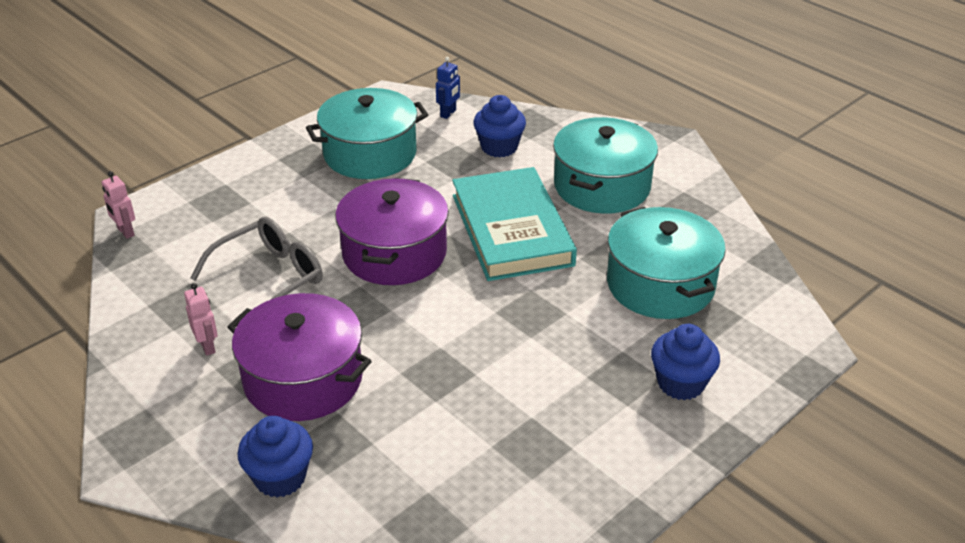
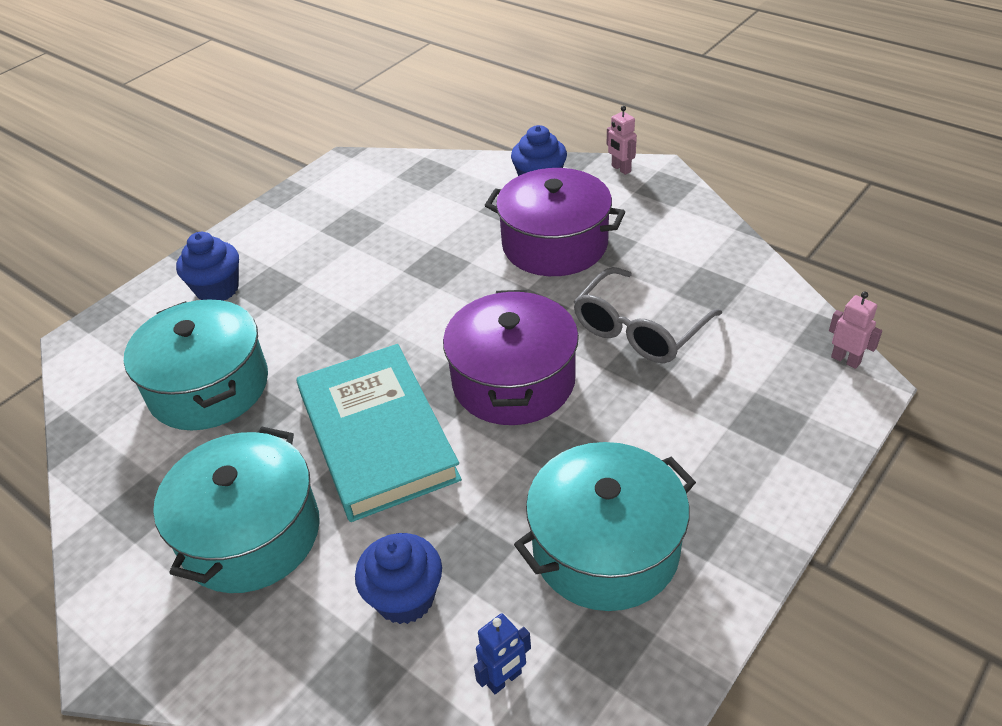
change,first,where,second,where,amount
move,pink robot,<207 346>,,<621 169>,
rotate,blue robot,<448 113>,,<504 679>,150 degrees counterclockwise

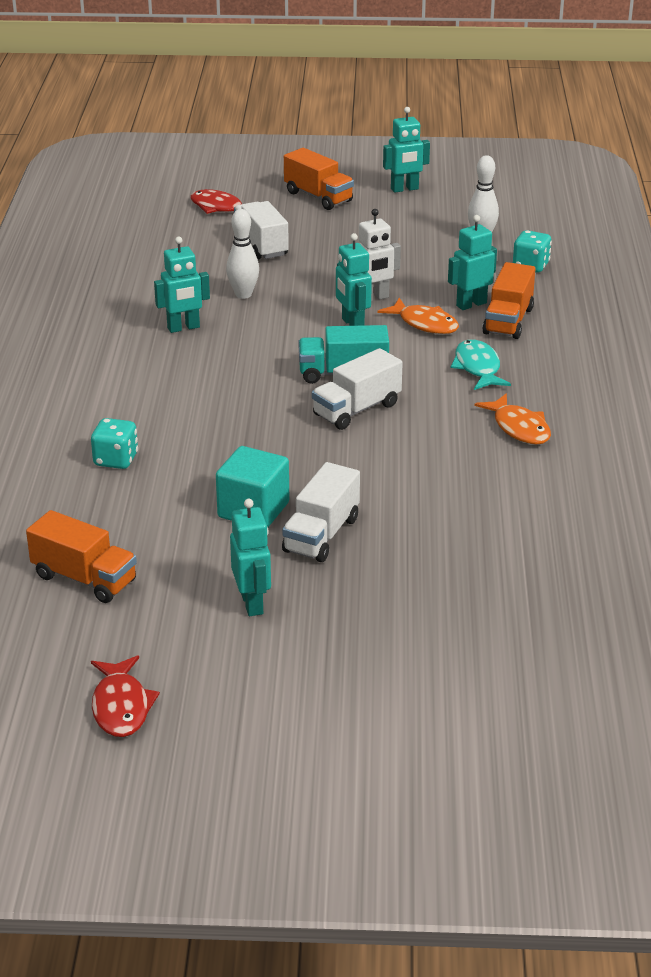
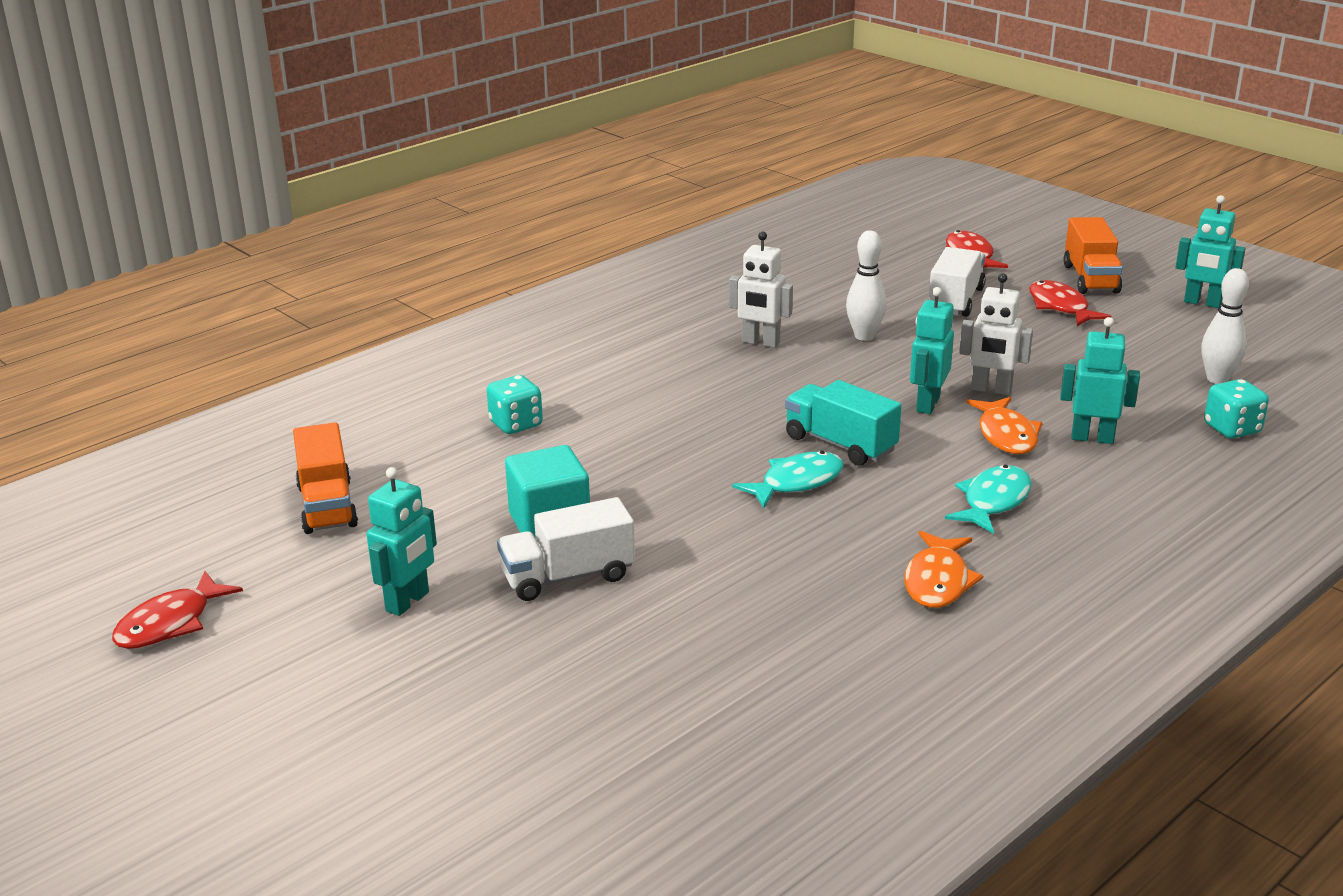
change,first,where,second,where,amount
recolor,turquoise robot,<183 328>,white robot,<760 342>,
replace,white truck,<357 410>,turquoise fish,<796 482>,
delete,orange truck,<508 321>,,,
insert,,,red fish,<1060 307>,

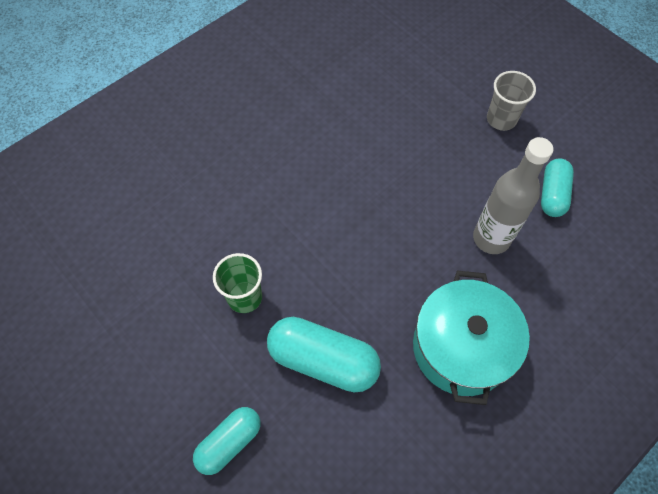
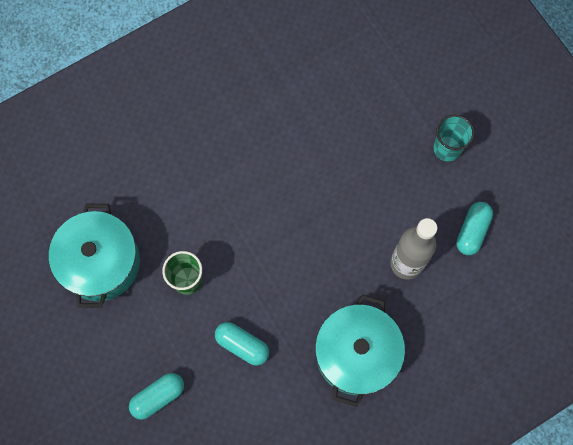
change,first,where,second,where,amount
resize,turquoise capsule,<323 360>,,<242 345>,x0.63
recolor,grey cup,<501 119>,turquoise cup,<447 148>,
insert,,,turquoise pot,<101 263>,

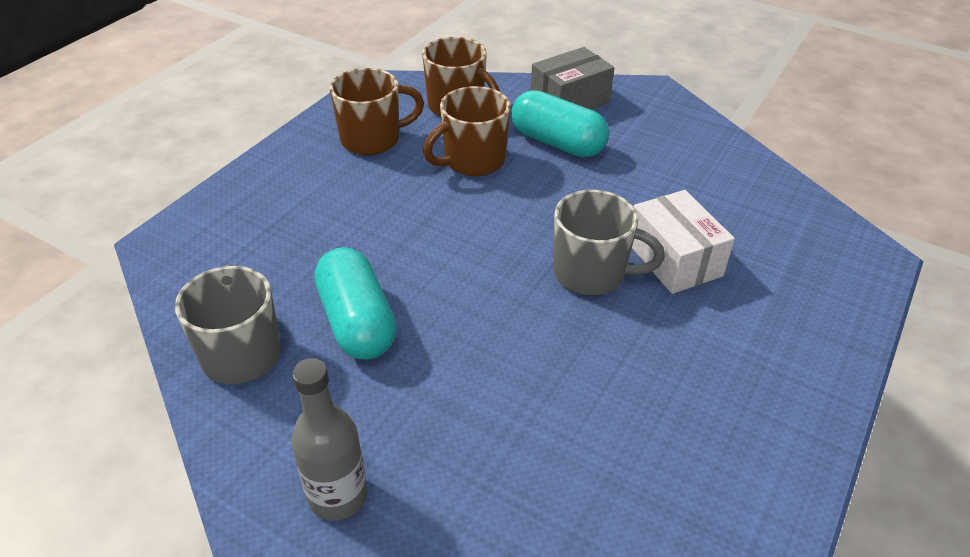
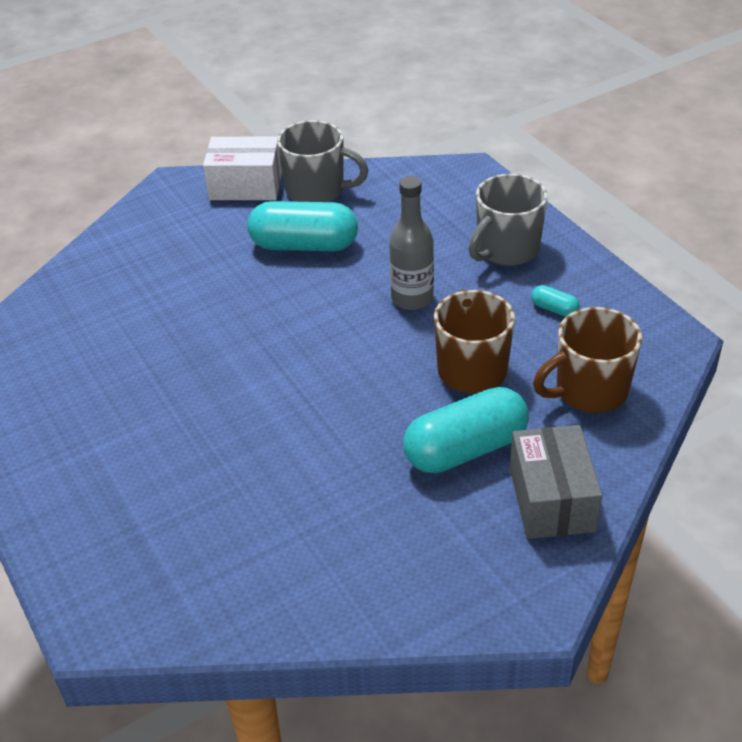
change,first,where,second,where,amount
move,grey bottle,<338 496>,,<412 298>,
replace,brown mug,<372 139>,turquoise capsule,<554 309>,
move,grey mug,<591 274>,,<506 250>,
move,white box,<674 259>,,<245 185>,

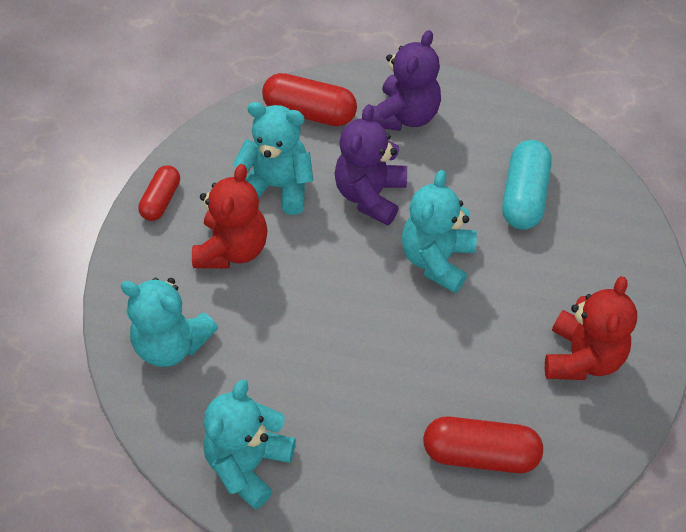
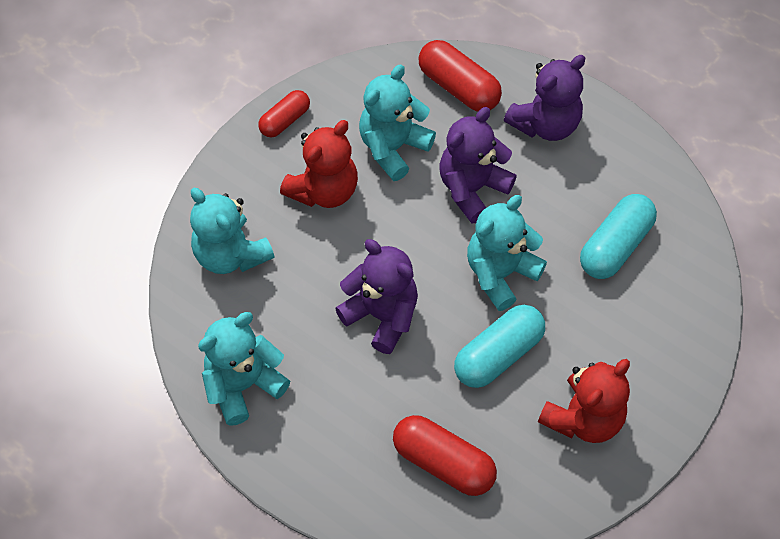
change,first,where,second,where,amount
rotate,turquoise teddy bear,<278 186>,,<393 147>,90 degrees counterclockwise
insert,,,purple teddy bear,<382 315>,
insert,,,turquoise capsule,<498 354>,

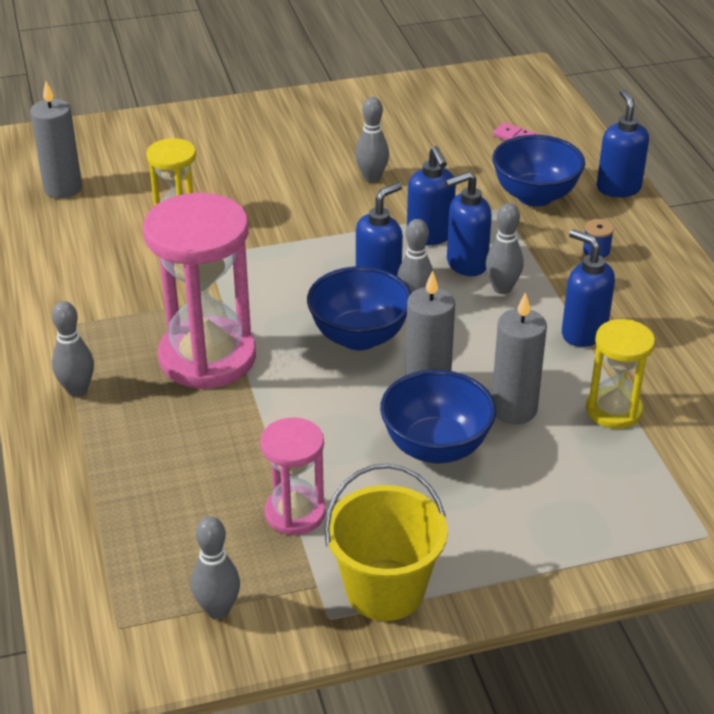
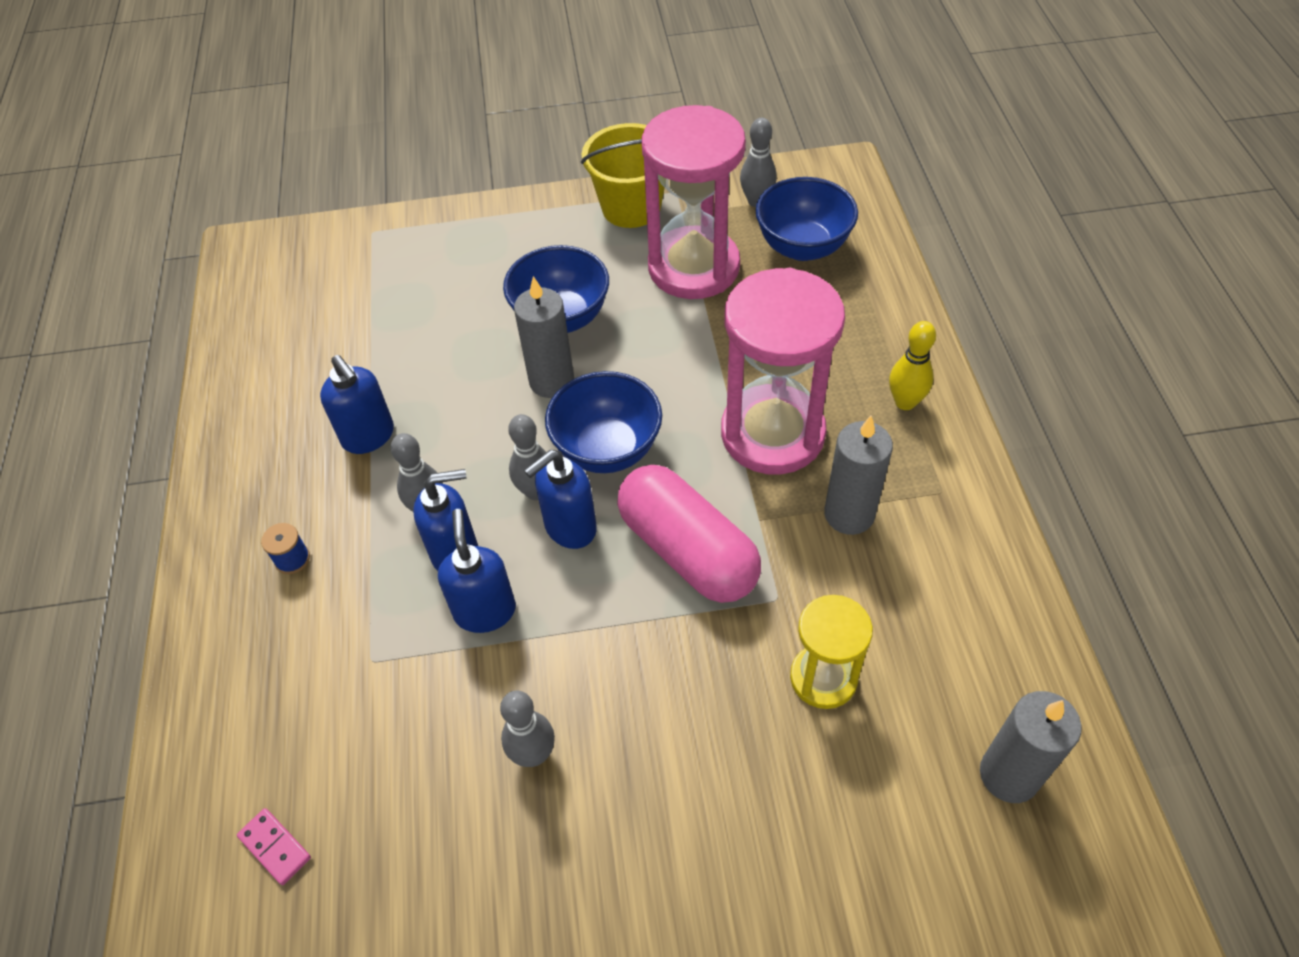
change,first,where,second,where,amount
recolor,grey bowling pin,<77 390>,yellow bowling pin,<905 402>,
resize,pink hourglass,<295 513>,,<693 267>,x1.81
move,blue bowl,<535 196>,,<802 247>,
move,grey candle,<514 409>,,<849 514>,
delete,yellow hourglass,<613 410>,,,
delete,blue soap dispenser,<618 188>,,,
insert,,,pink capsule,<687 550>,

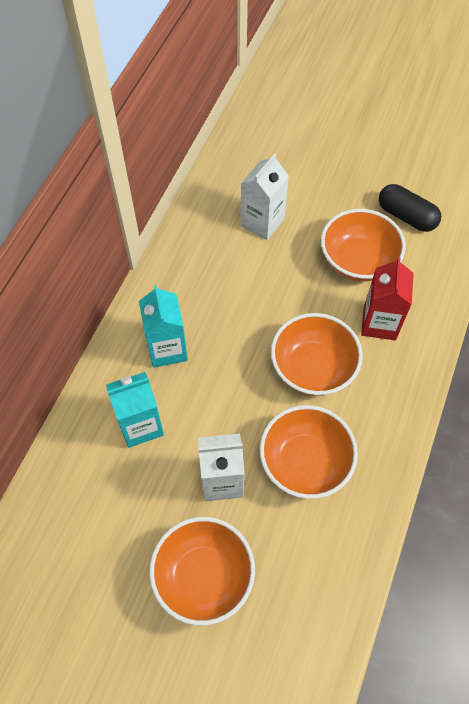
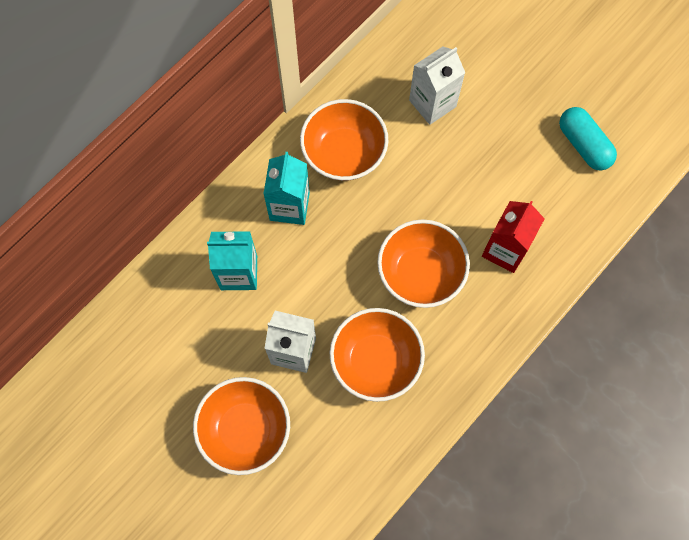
change,first,where,second,where,amount
move,orange bowl,<358 261>,,<344 153>,
recolor,black capsule,<406 216>,turquoise capsule,<583 145>,

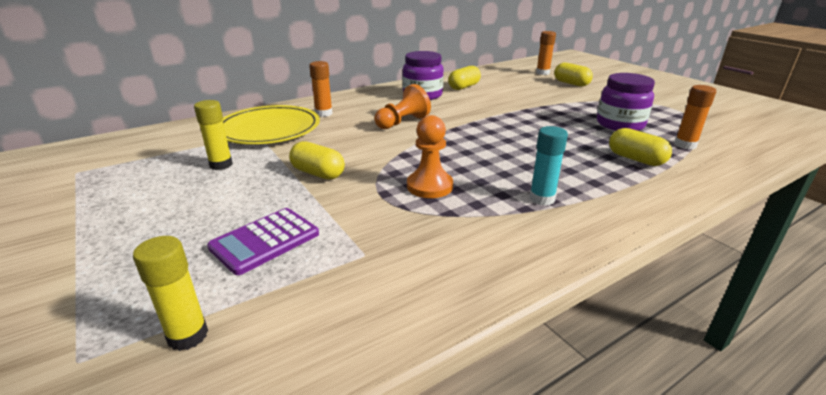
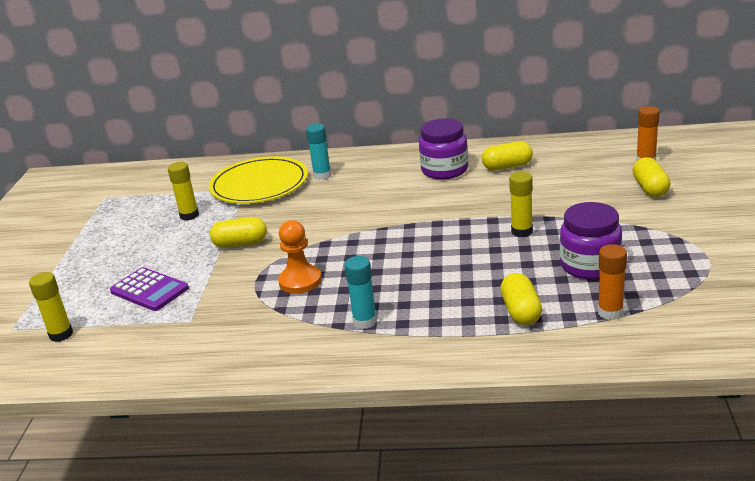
change,first,where,second,where,amount
rotate,purple calculator,<265 241>,,<149 290>,135 degrees counterclockwise
rotate,yellow capsule,<318 173>,,<240 243>,75 degrees counterclockwise
recolor,orange glue stick,<324 113>,turquoise glue stick,<322 175>,
delete,orange pawn,<402 122>,,,
insert,,,yellow glue stick,<522 231>,

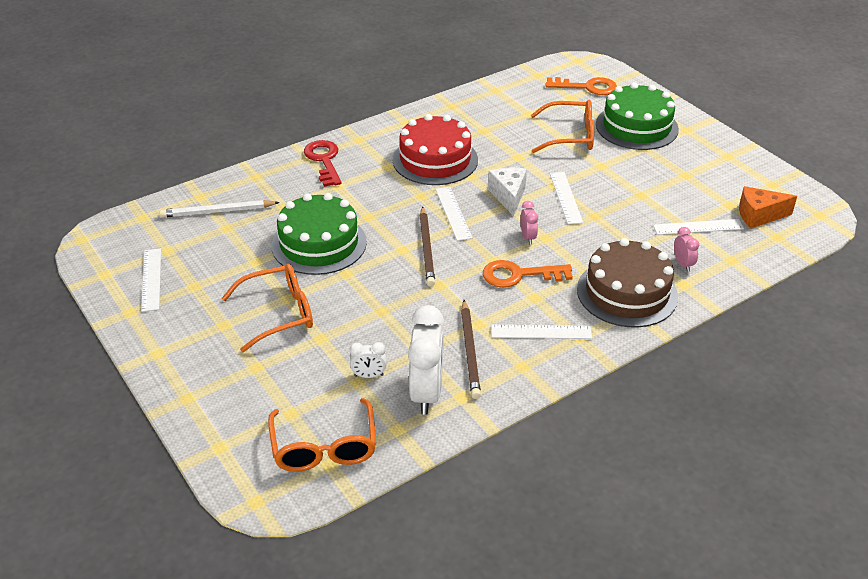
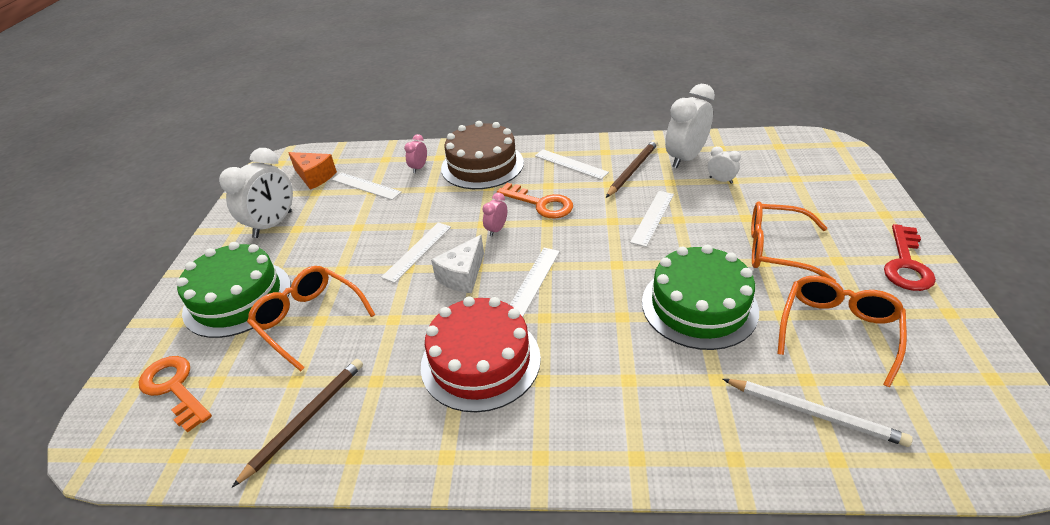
change,first,where,second,where,amount
move,white ruler,<151 279>,,<652 217>,
move,orange glasses,<324 447>,,<837 330>,
move,red key,<324 160>,,<906 264>,
move,brown pencil,<427 248>,,<305 419>,
insert,,,white clock,<273 224>,

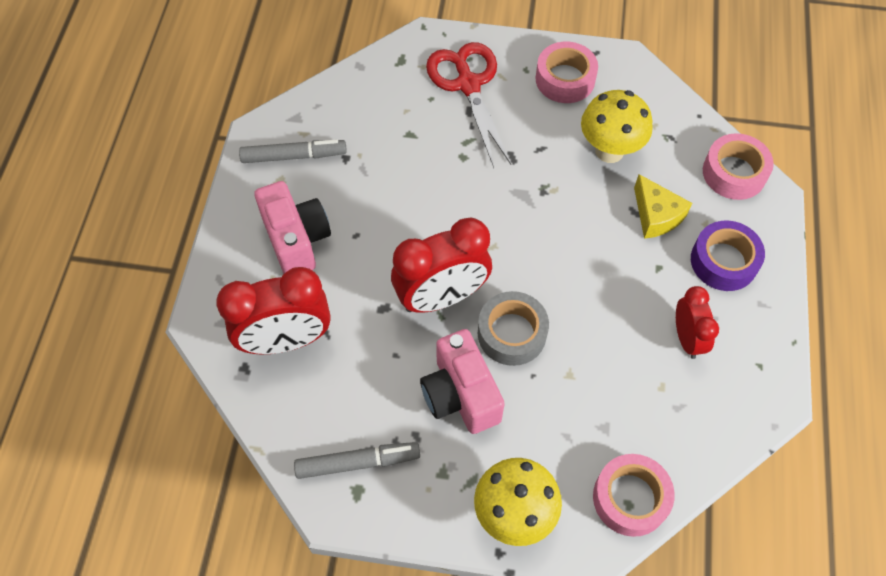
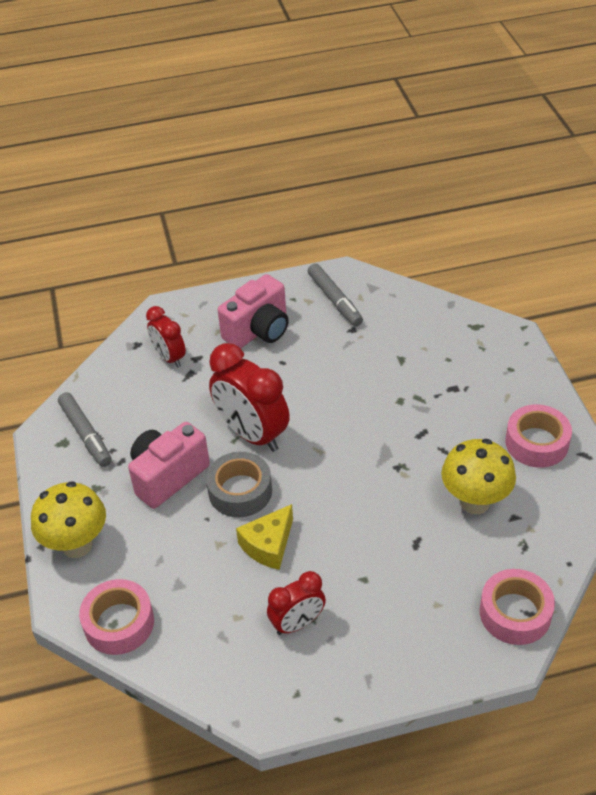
change,first,where,second,where,amount
resize,red clock,<286 340>,,<169 357>,x0.58
delete,red scissors,<468 85>,,,
move,yellow cheese,<656 215>,,<268 545>,
delete,purple tape,<723 261>,,,

